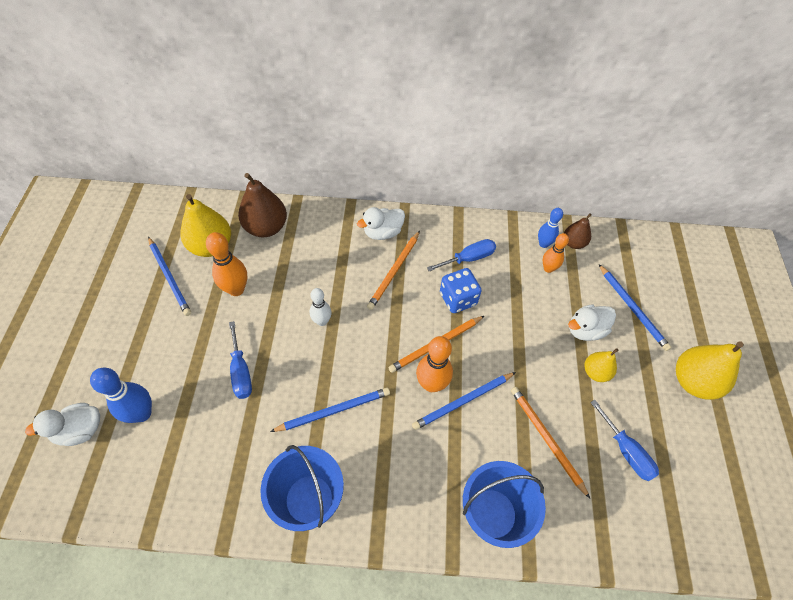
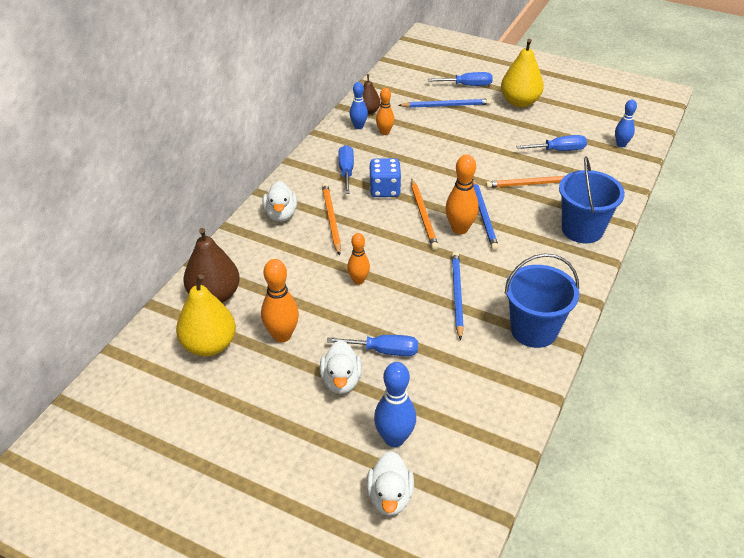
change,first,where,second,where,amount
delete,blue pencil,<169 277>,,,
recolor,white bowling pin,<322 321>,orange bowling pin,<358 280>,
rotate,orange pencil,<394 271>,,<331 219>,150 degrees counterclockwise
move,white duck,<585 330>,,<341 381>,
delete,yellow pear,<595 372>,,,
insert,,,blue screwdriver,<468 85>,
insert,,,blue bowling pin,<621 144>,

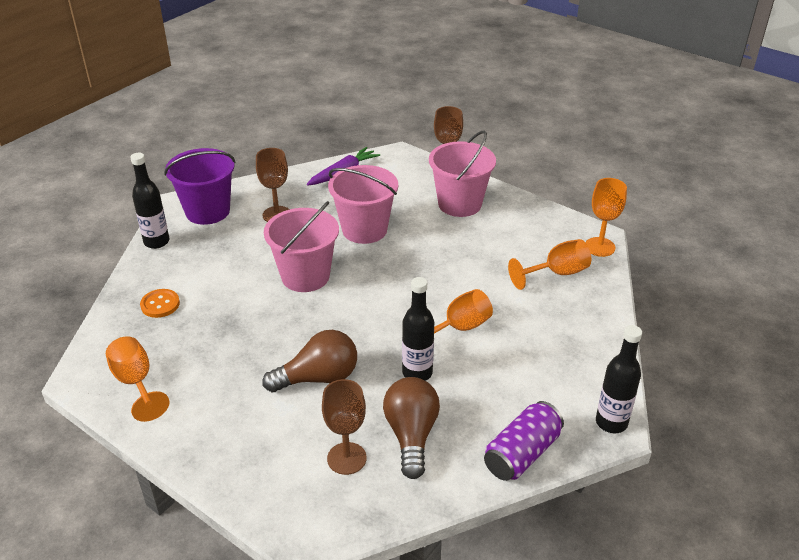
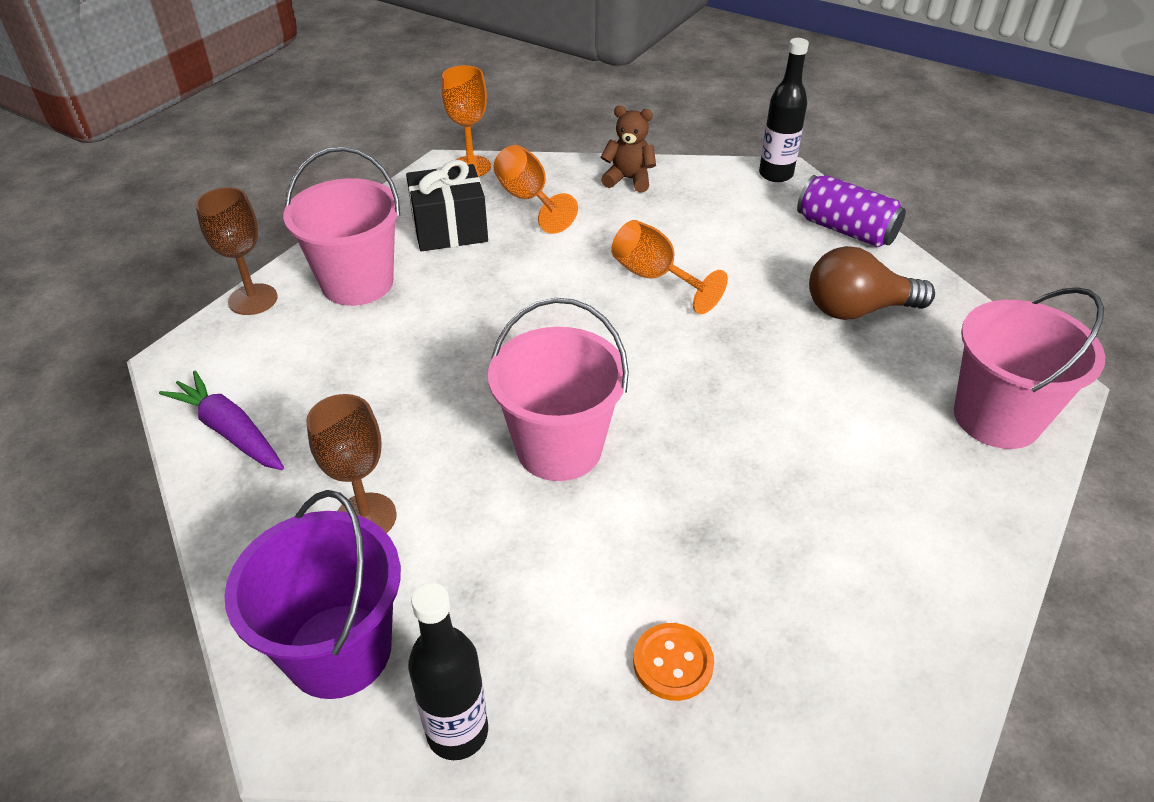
change,first,where,second,where,amount
delete,orange goblet,<136 382>,,,
delete,brown light bulb,<318 378>,,,
delete,brown goblet,<346 458>,,,
move,pink bucket,<364 230>,,<996 418>,
delete,black bottle,<417 373>,,,
insert,,,black gift,<450 229>,
insert,,,brown teddy bear,<628 179>,

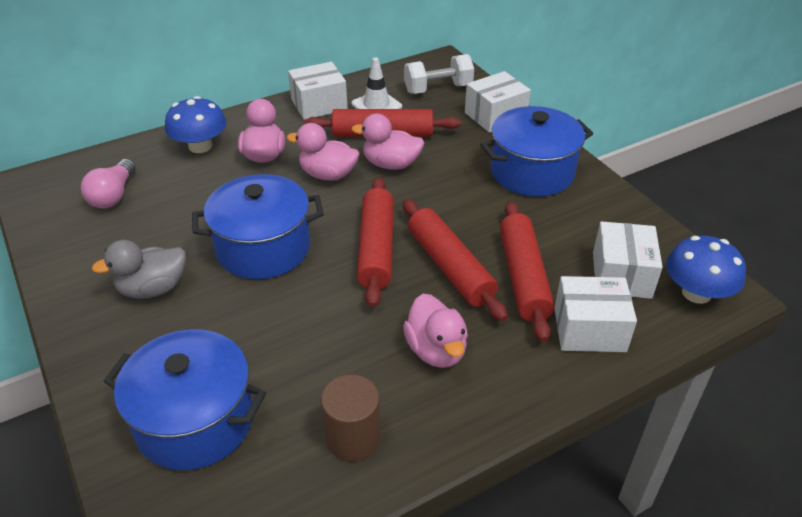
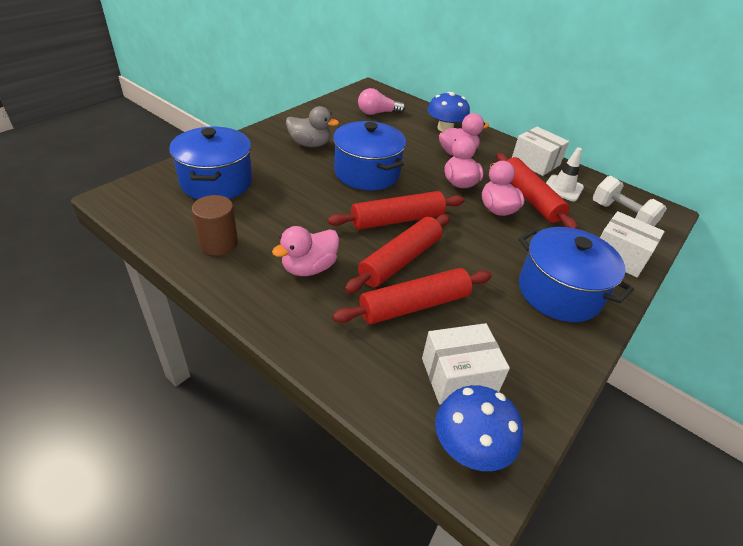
change,first,where,second,where,amount
rotate,grey duck,<153 288>,,<310 144>,150 degrees clockwise
delete,white box,<589 329>,,,

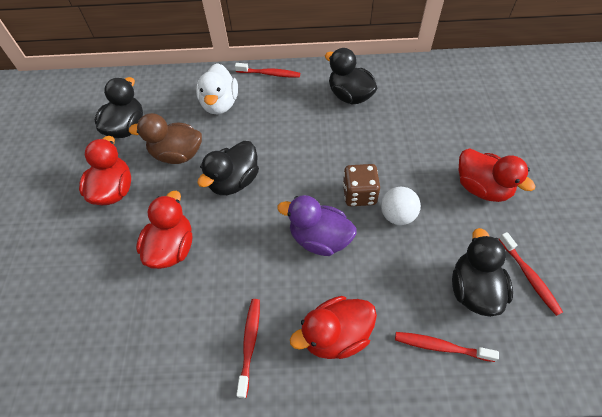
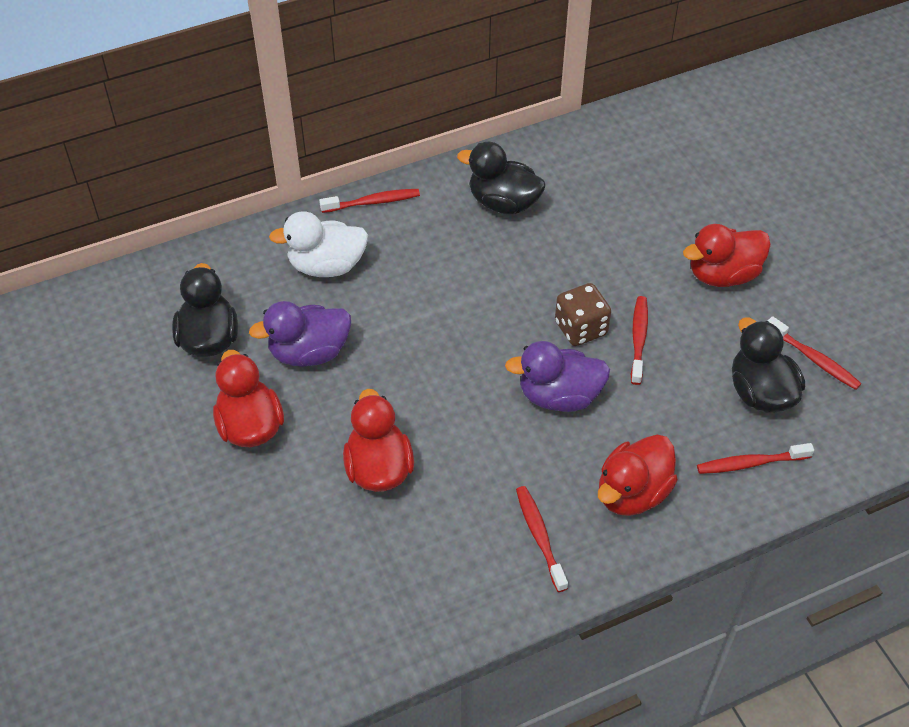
change,first,where,second,where,amount
recolor,brown duck,<177 154>,purple duck,<309 352>,
rotate,white duck,<220 104>,,<326 266>,105 degrees clockwise
delete,black duck,<234 181>,,,
replace,white ball,<397 215>,red toothbrush,<638 339>,
rotate,red duck,<481 188>,,<723 275>,135 degrees clockwise

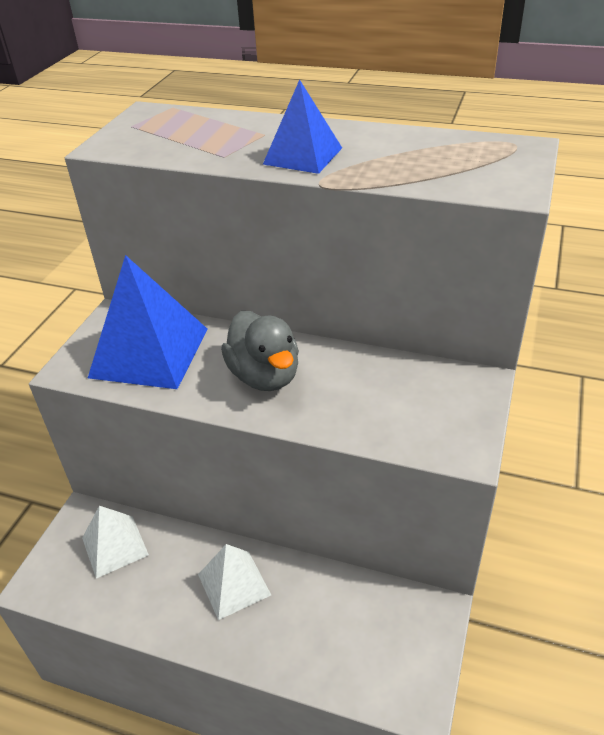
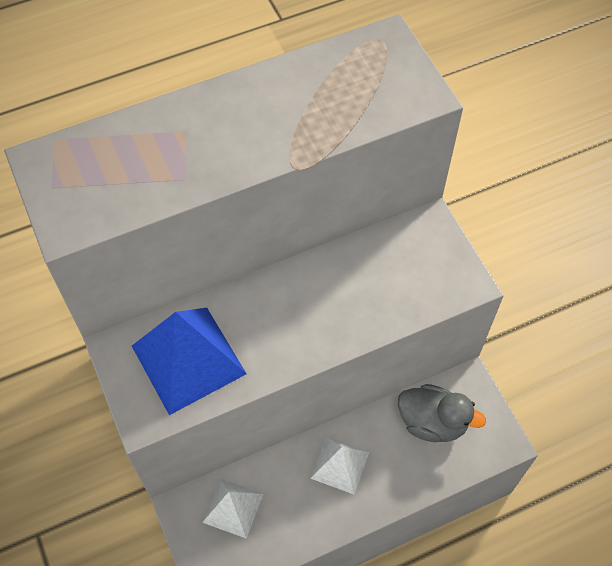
change,first,where,second,where,amount
move,grey duck,<264 376>,,<432 422>,
delete,blue pyramid,<303 156>,,,

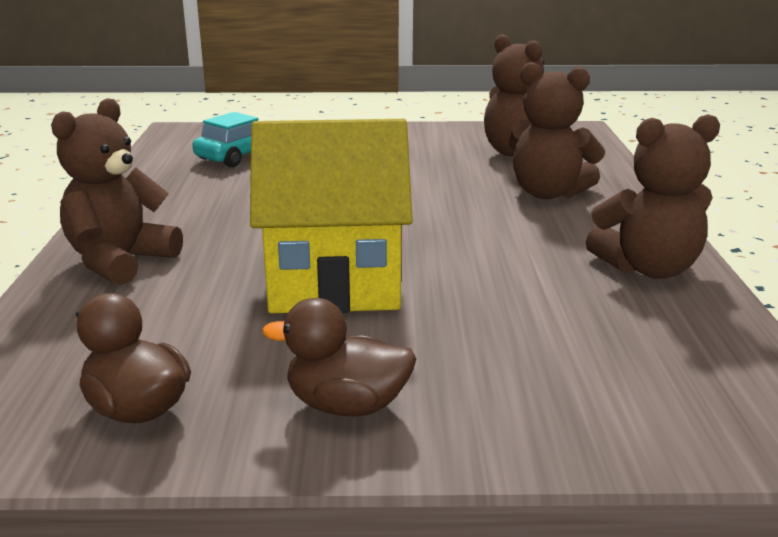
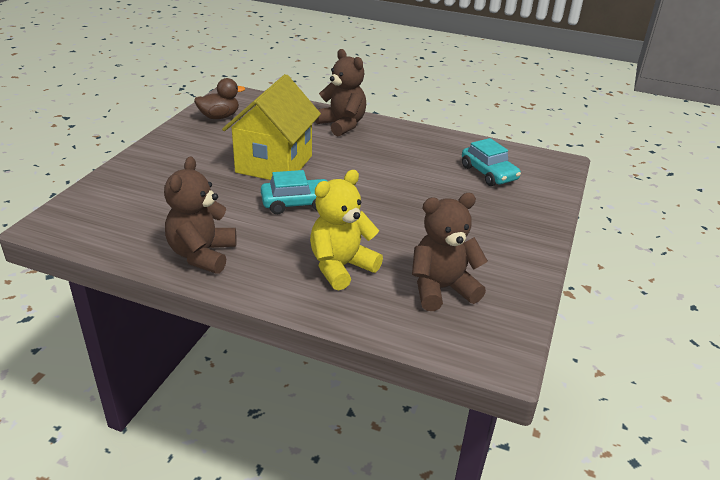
change,first,where,second,where,amount
delete,brown duck,<347 406>,,,
recolor,brown teddy bear,<548 193>,yellow teddy bear,<341 267>,
insert,,,turquoise car,<296 203>,

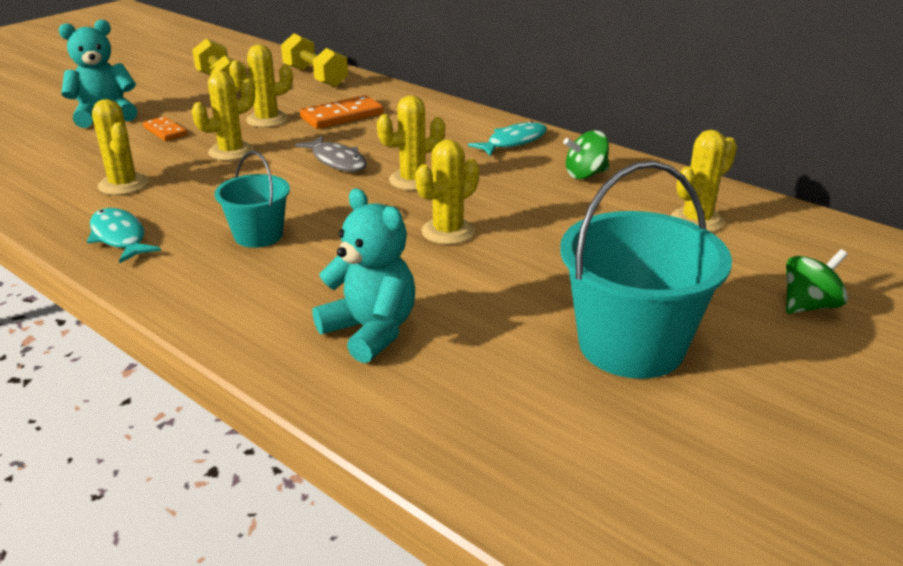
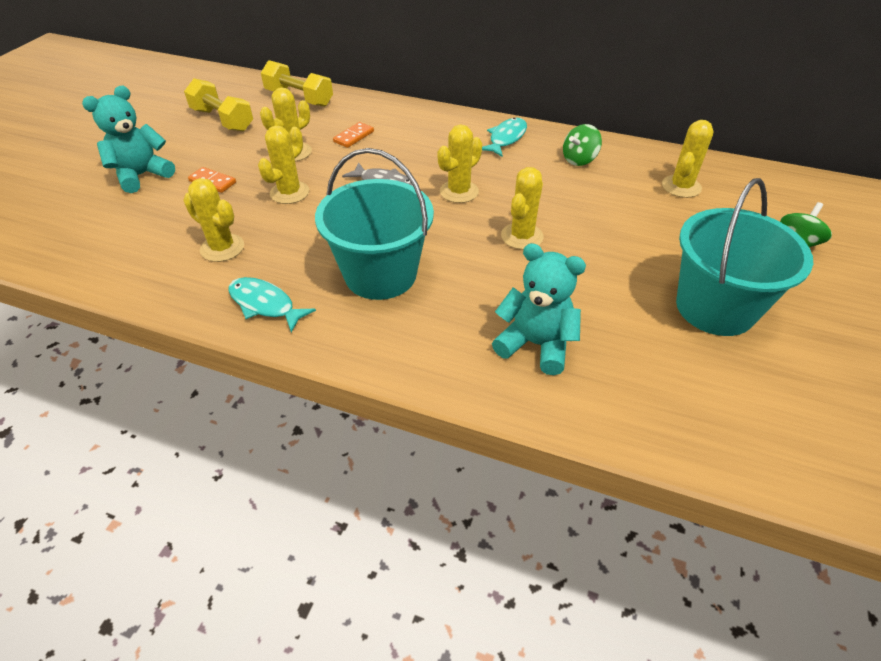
change,first,where,second,where,amount
resize,turquoise bucket,<258 235>,,<380 274>,x1.79
resize,orange domino,<342 116>,,<353 136>,x0.62

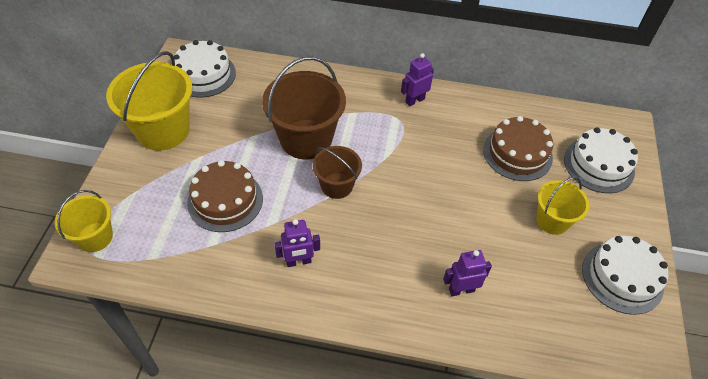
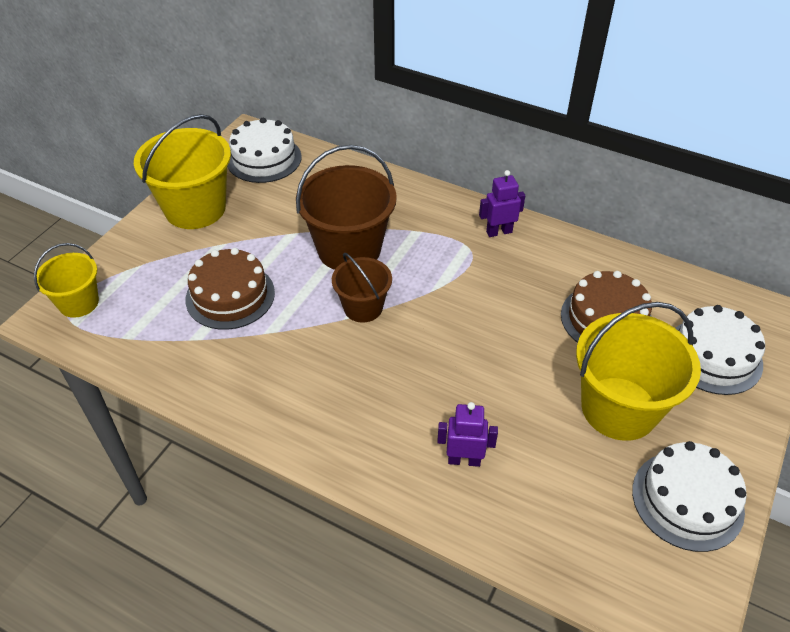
change,first,where,second,where,amount
delete,purple robot,<298 261>,,,
resize,yellow bucket,<552 220>,,<619 408>,x1.73

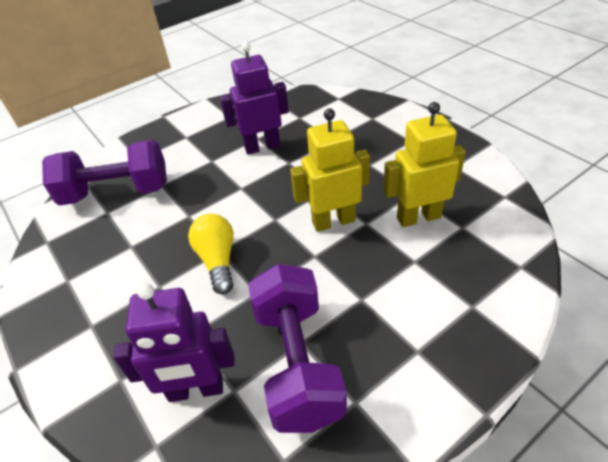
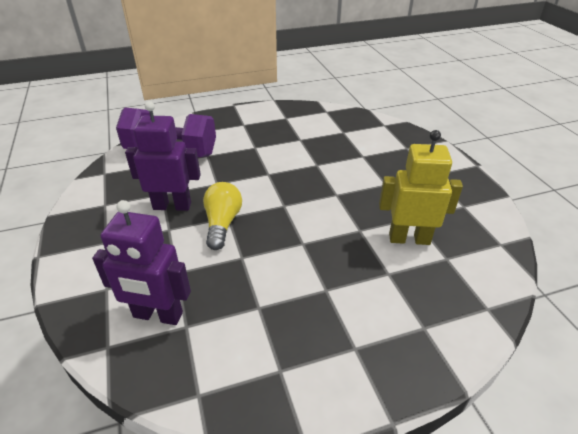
change,first,where,second,where,amount
move,purple robot,<262 147>,,<172 206>,
delete,purple dumbbell,<297 363>,,,
delete,yellow robot,<333 221>,,,

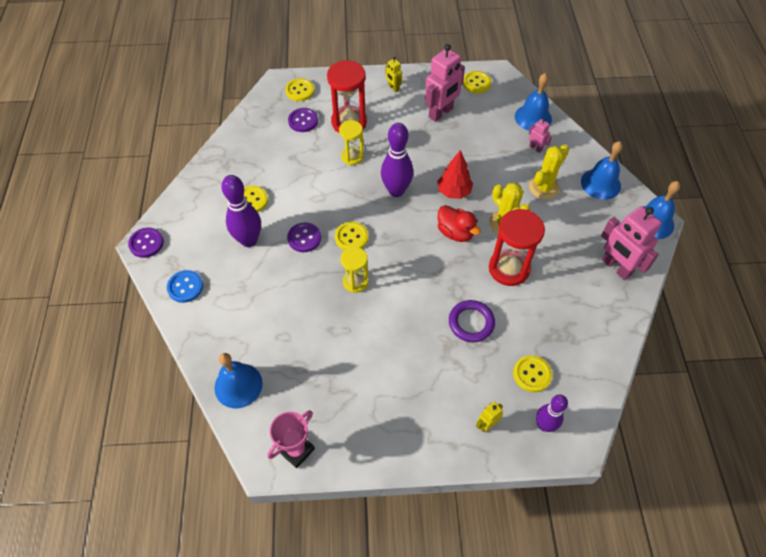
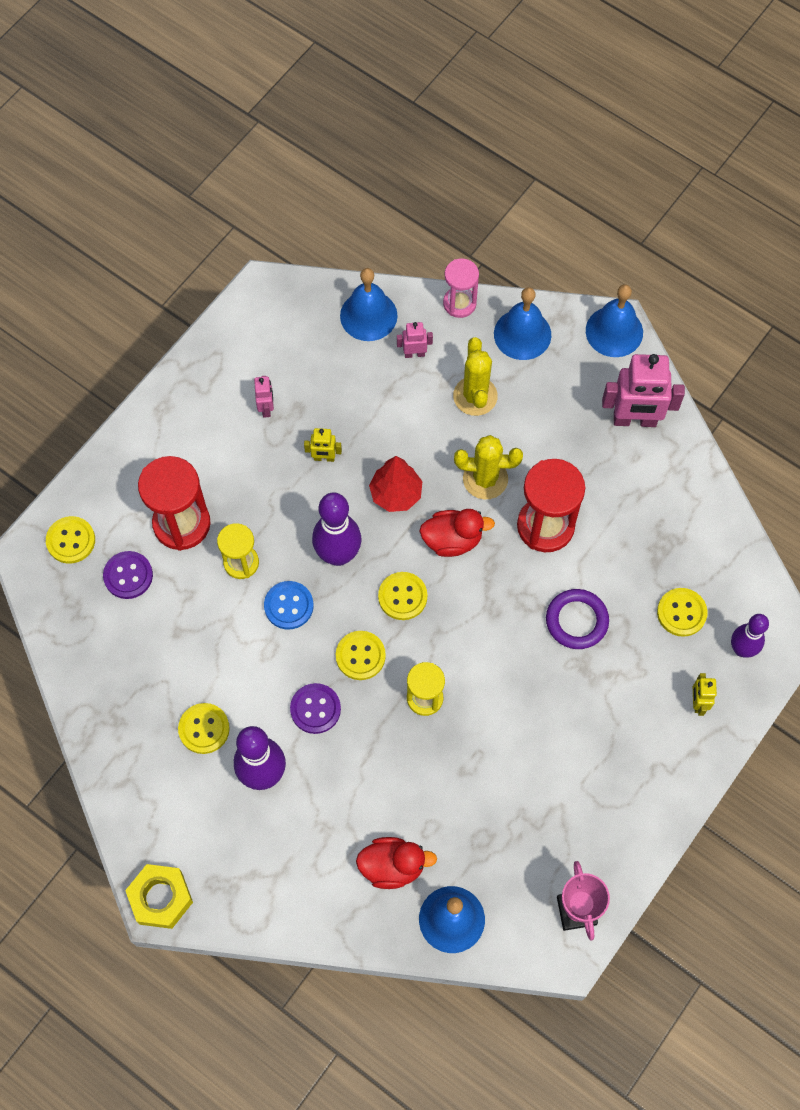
change,first,where,second,where,amount
replace,purple button,<146 243>,yellow nut,<161 898>,
move,blue button,<185 287>,,<288 606>,
move,yellow robot,<393 88>,,<324 458>,
resize,pink robot,<441 113>,,<266 408>,x0.48
move,yellow button,<476 83>,,<402 596>,
insert,,,red duck,<392 866>,
insert,,,pink hourglass,<459 303>,

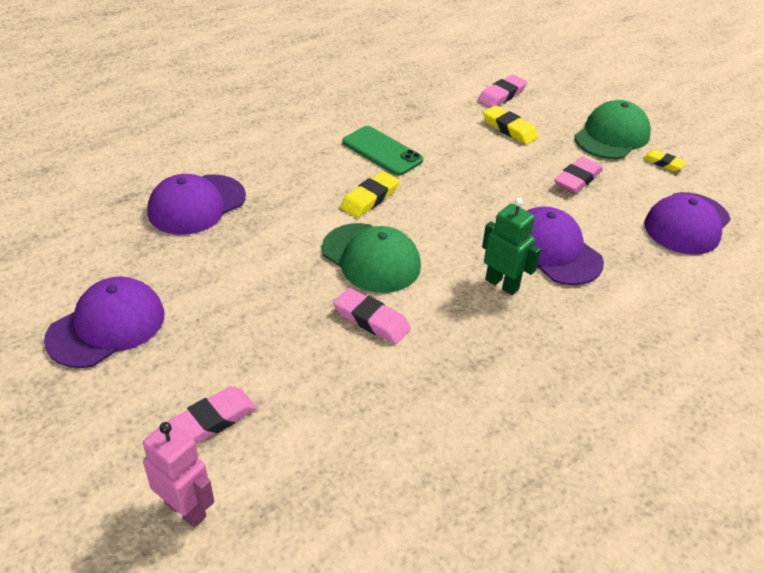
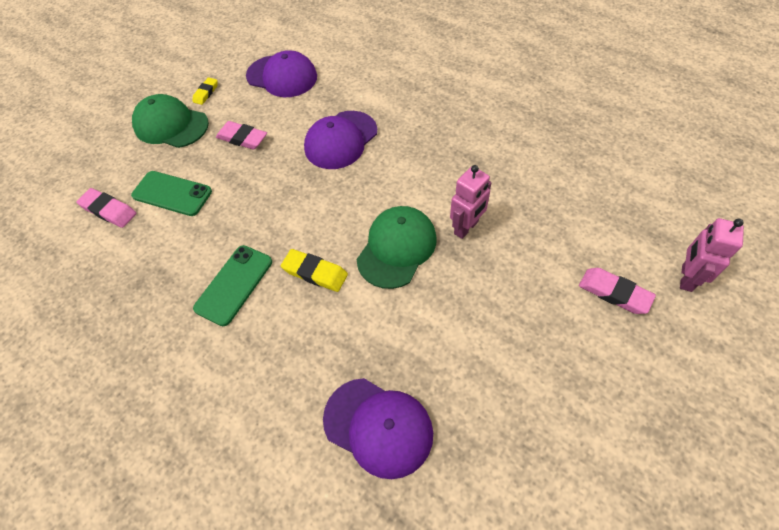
change,first,where,second,where,amount
delete,purple cap,<107 326>,,,
replace,pink eraser,<371 320>,pink robot,<466 228>,
delete,green robot,<502 284>,,,
replace,yellow eraser,<509 129>,green phone,<172 194>,

